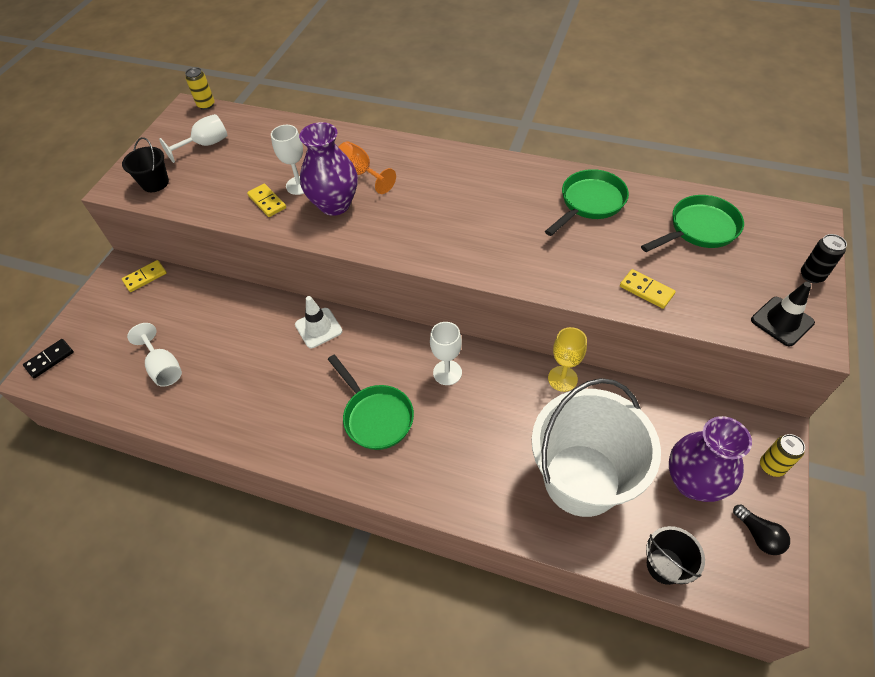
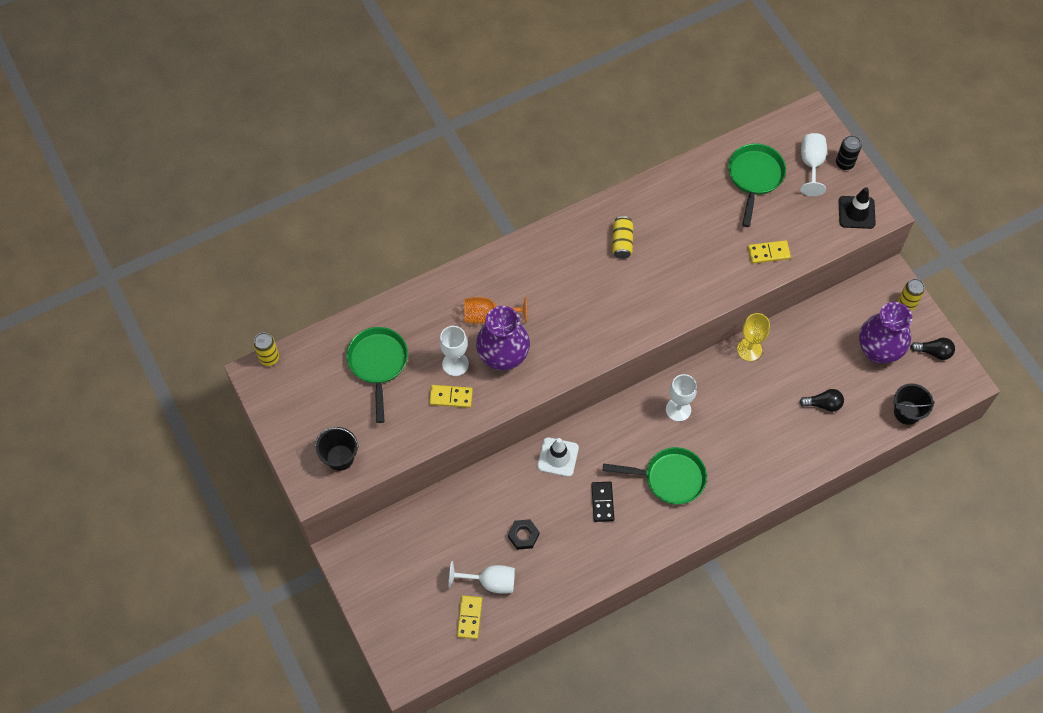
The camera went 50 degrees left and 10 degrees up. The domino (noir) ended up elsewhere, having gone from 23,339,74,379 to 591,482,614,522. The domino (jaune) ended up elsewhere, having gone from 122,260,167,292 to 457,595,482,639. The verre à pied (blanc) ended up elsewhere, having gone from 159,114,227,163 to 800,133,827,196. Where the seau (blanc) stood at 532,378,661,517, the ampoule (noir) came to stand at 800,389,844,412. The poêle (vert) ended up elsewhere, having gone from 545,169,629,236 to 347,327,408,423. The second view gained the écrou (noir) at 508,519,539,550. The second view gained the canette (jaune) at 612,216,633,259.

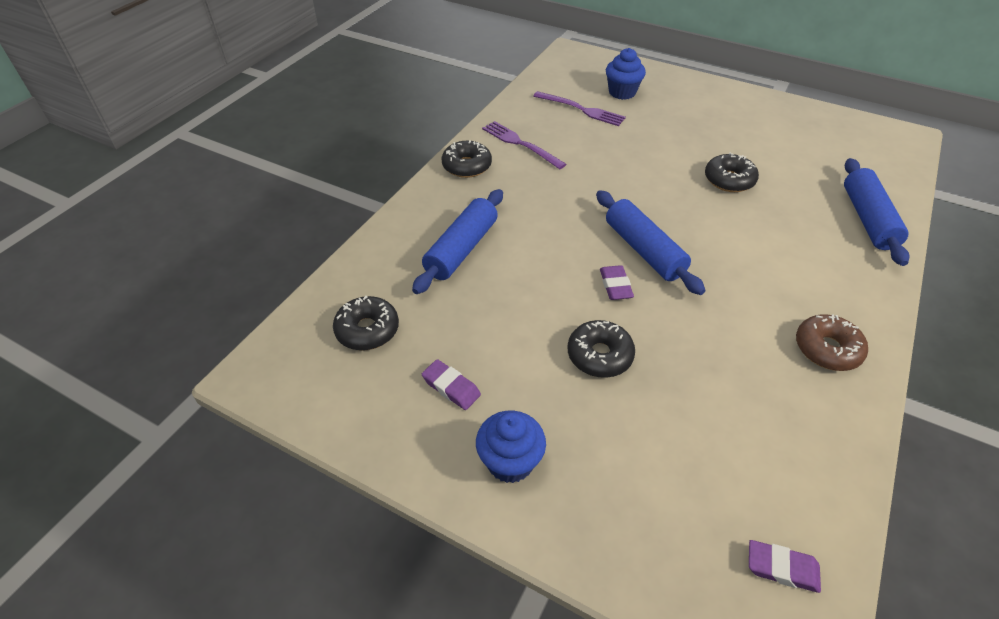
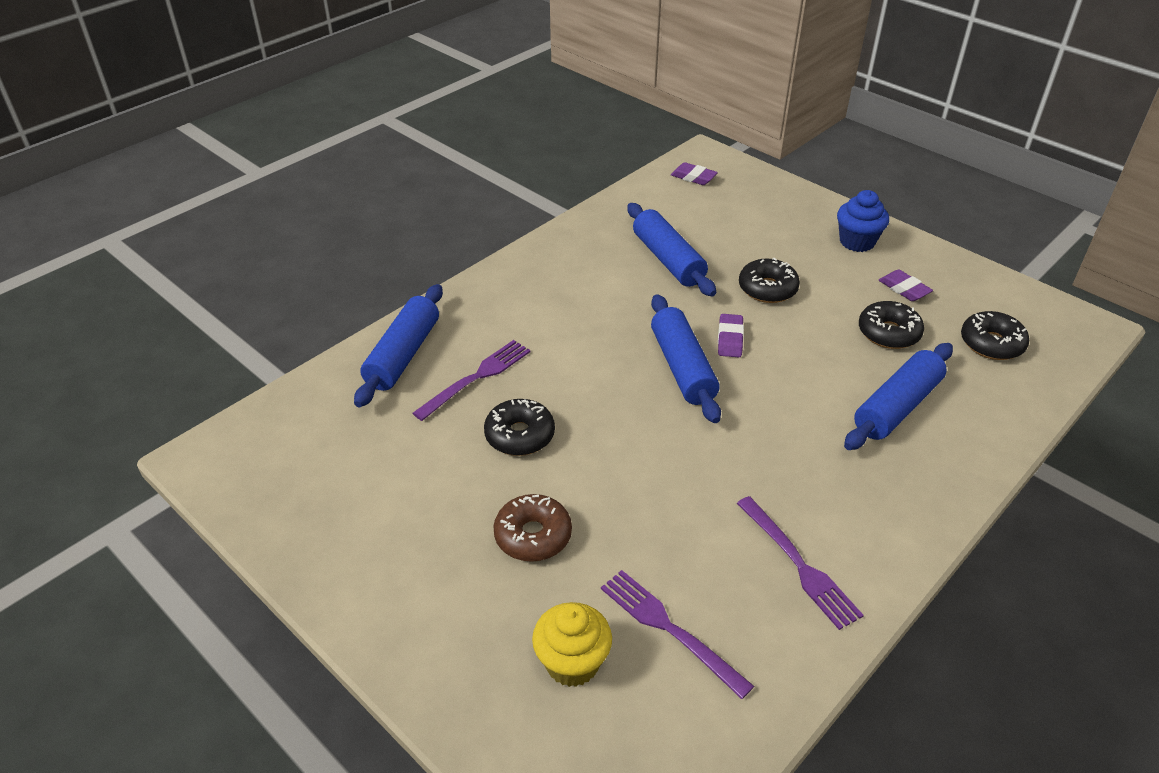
The camera went 165 degrees left and 5 degrees down. The beignet (noir) ended up elsewhere, having gone from 442,140,492,178 to 859,301,924,349. What was the muffin (bleu) at 606,48,646,100 turned into the muffin (jaune) at 532,602,612,687. The beignet (marron) ended up elsewhere, having gone from 796,314,868,371 to 493,494,572,562. The second view gained the fourchette (violet) at 412,340,530,421. The second view gained the rouleau à pâtisserie (bleu) at 627,203,716,296.

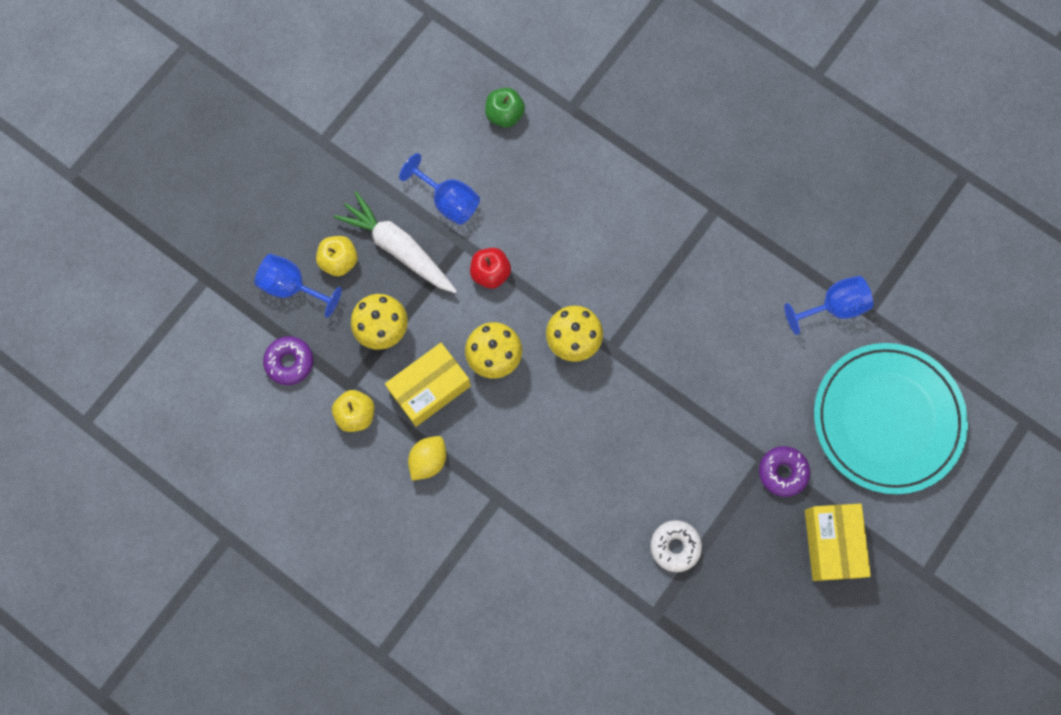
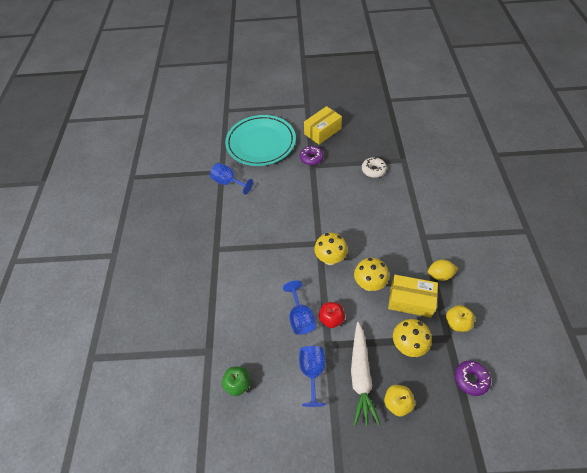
The camera went 125 degrees left and 20 degrees down. The verre à pied (bleu) ended up elsewhere, having gone from 254,254,342,318 to 283,280,316,335.

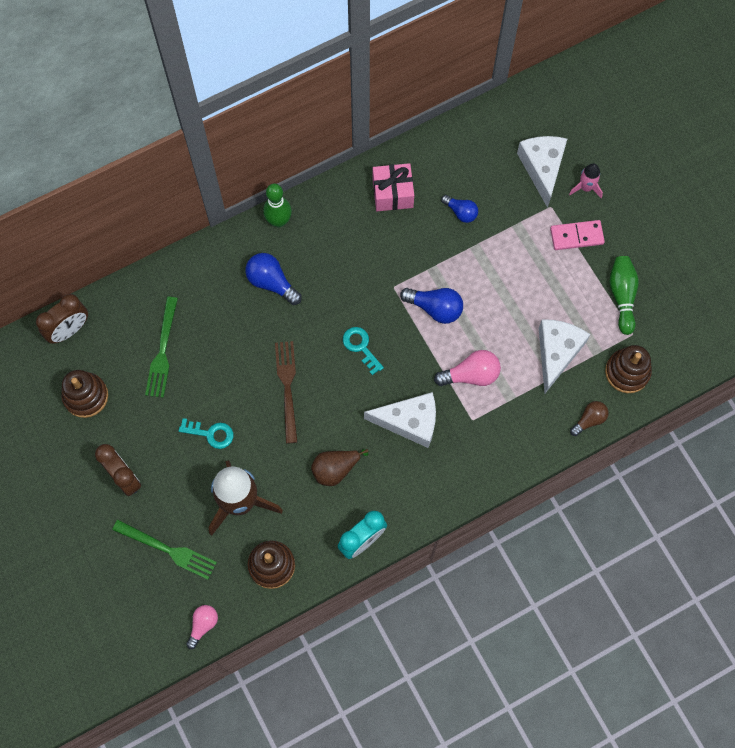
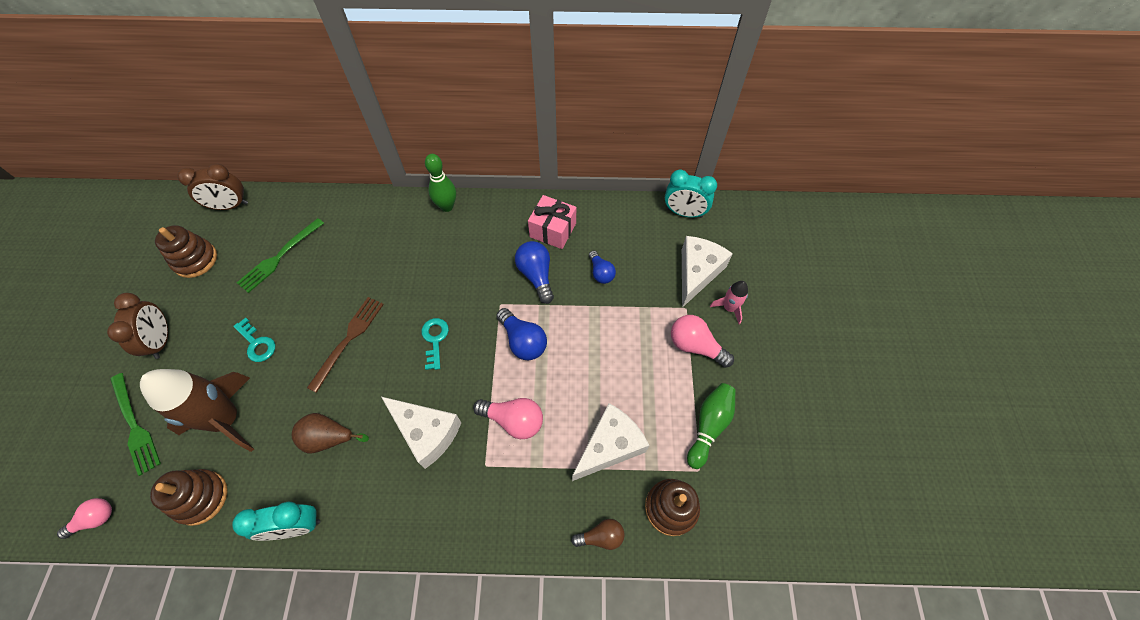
The camera went 30 degrees right and 10 degrees down. The ampoule (bleu) ended up elsewhere, having gone from 245,253,302,305 to 515,241,554,304. Where the domino (rose) stood at 550,220,605,250, the ampoule (rose) came to stand at 671,315,734,368. The second view gained the réveil (turquoise) at 665,170,717,218.

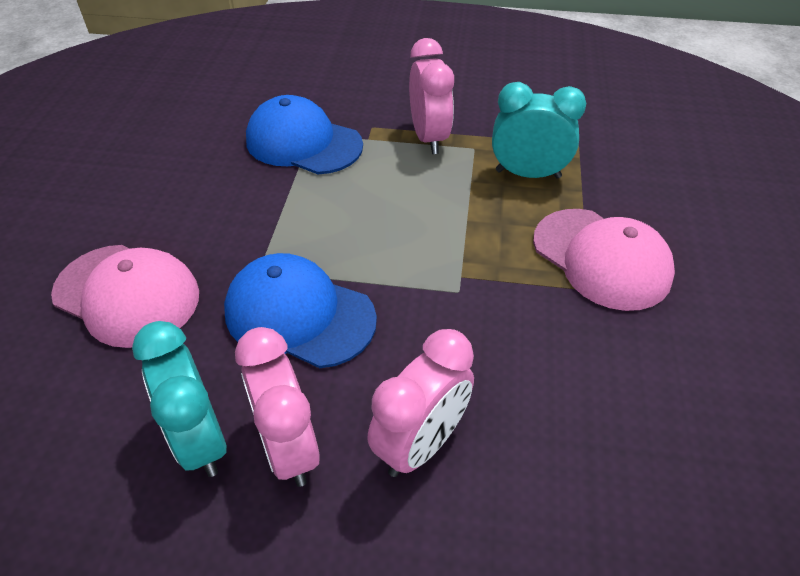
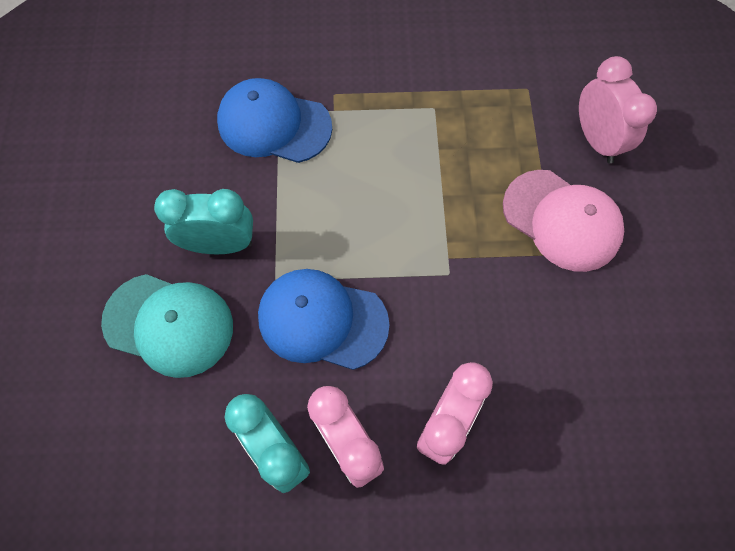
The camera went 10 degrees left and 20 degrees up. What was the casquette (rose) at 51,245,199,348 turned into the casquette (turquoise) at 101,274,233,378. The réveil (rose) ended up elsewhere, having gone from 409,38,454,154 to 579,56,657,163. The réveil (turquoise) ended up elsewhere, having gone from 492,82,586,179 to 154,189,253,254.

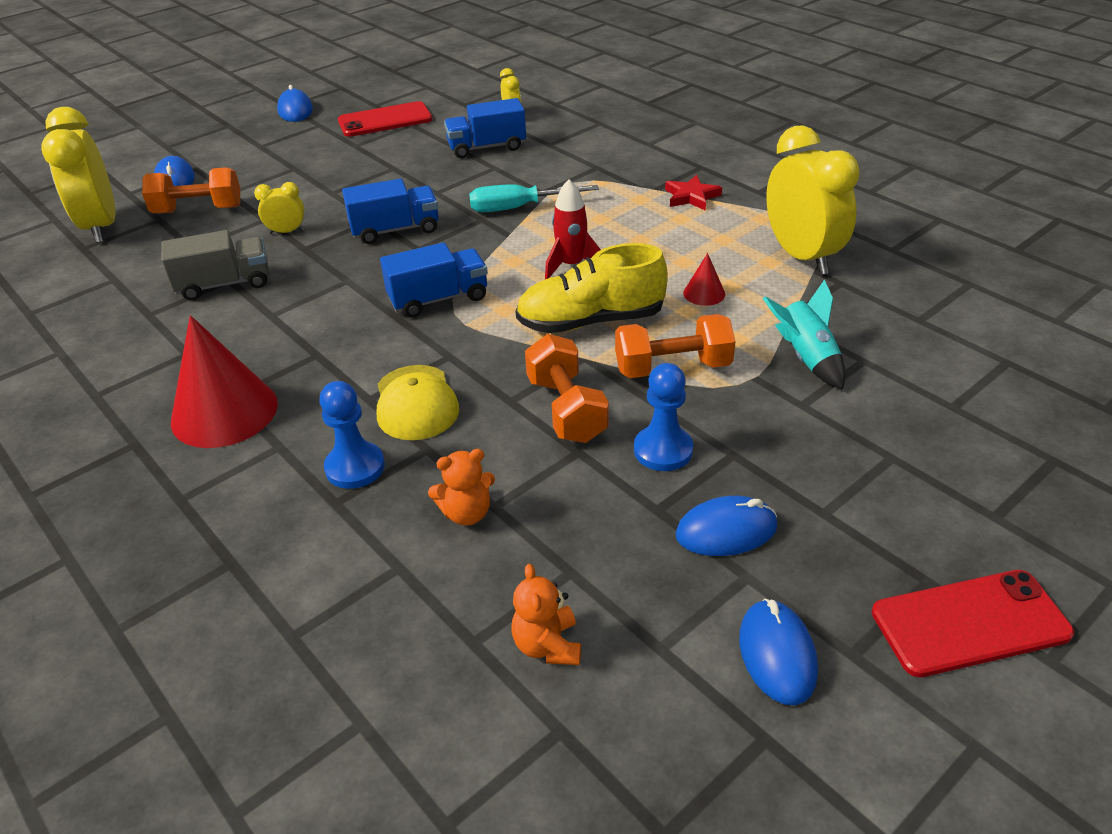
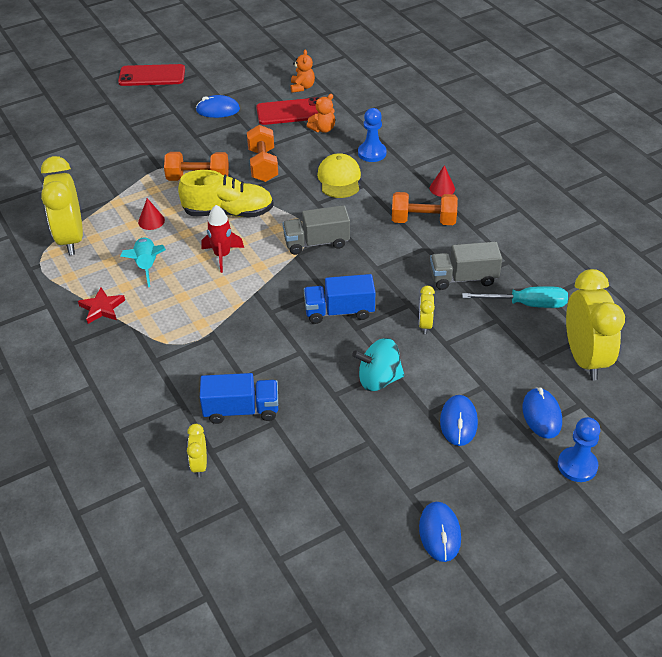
The camera went 170 degrees left and 5 degrees up. The haltère (orange) ended up elsewhere, having gone from 142,167,240,214 to 392,192,458,225. The size of the cône (rouge) at 171,315,278,448 changed by a factor of 0.45. The réveil (jaune) at 254,182,304,234 ended up facing another way, 90 degrees clockwise from before. The téléphone (rouge) ended up elsewhere, having gone from 338,101,432,137 to 256,97,320,125. What was the camion (bleu) at 380,242,488,317 turned into the camion (gris) at 283,205,350,255. The ours en peluche (orange) at 428,449,495,526 ended up facing another way, 150 degrees clockwise from before. The tournevis (turquoise) ended up elsewhere, having gone from 469,184,599,212 to 462,286,568,308. The pion (bleu) ended up elsewhere, having gone from 634,363,693,471 to 558,417,600,482. The souris (bleu) ended up elsewhere, having gone from 739,599,818,705 to 440,395,478,446. The fusée (turquoise) ended up elsewhere, having gone from 763,279,846,389 to 120,237,166,287. The second view gained the toupie (turquoise) at 352,338,405,391.

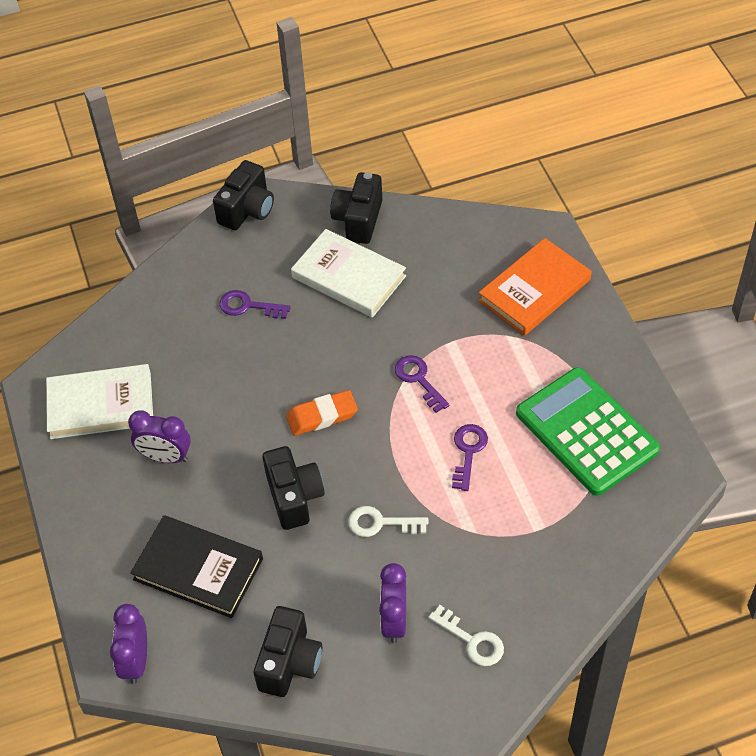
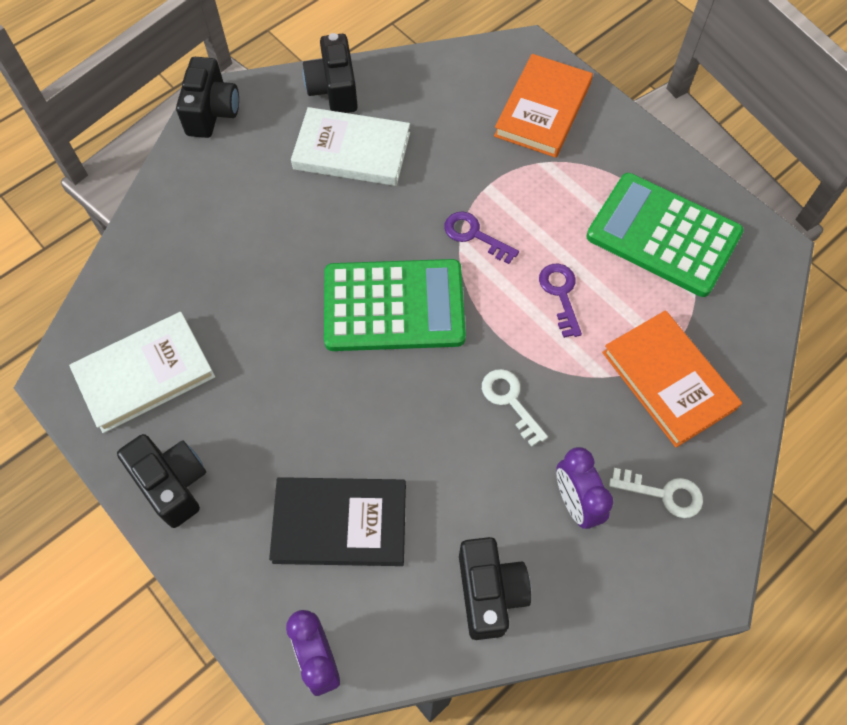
The camera went 25 degrees left and 10 degrees up. The second view lost the réveil (violet) at 128,410,191,463. The second view lost the clé (violet) at 219,290,291,319. The appareil photo (noir) ended up elsewhere, having gone from 263,446,325,530 to 117,434,206,528. Where the gomme (orange) stood at 286,390,358,436, the calculatrice (vert) came to stand at 324,259,466,351. The clé (blanc) at 348,506,428,537 ended up facing another way, 75 degrees clockwise from before. The second view gained the livre (orange) at 602,310,742,448.

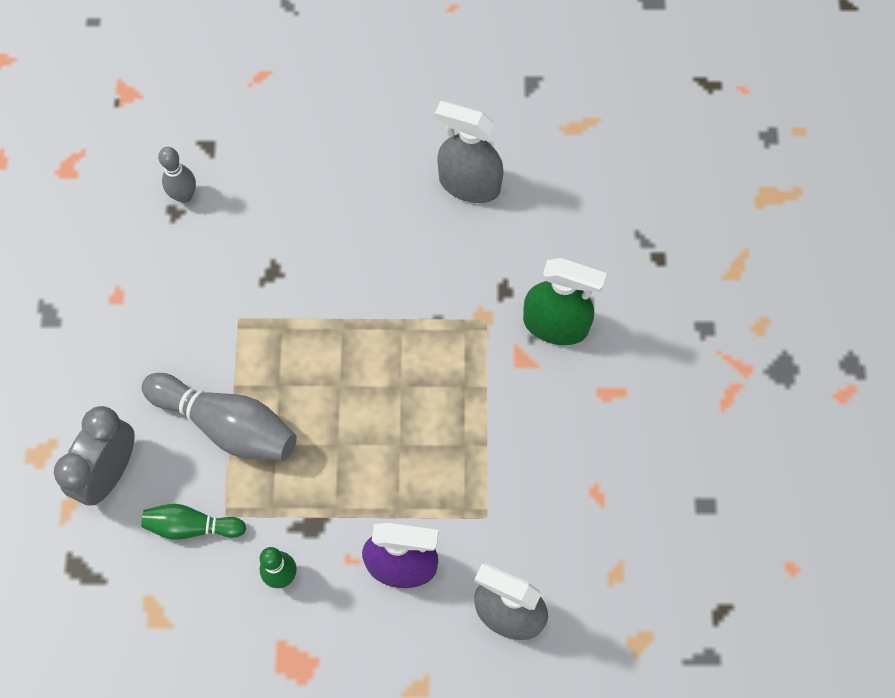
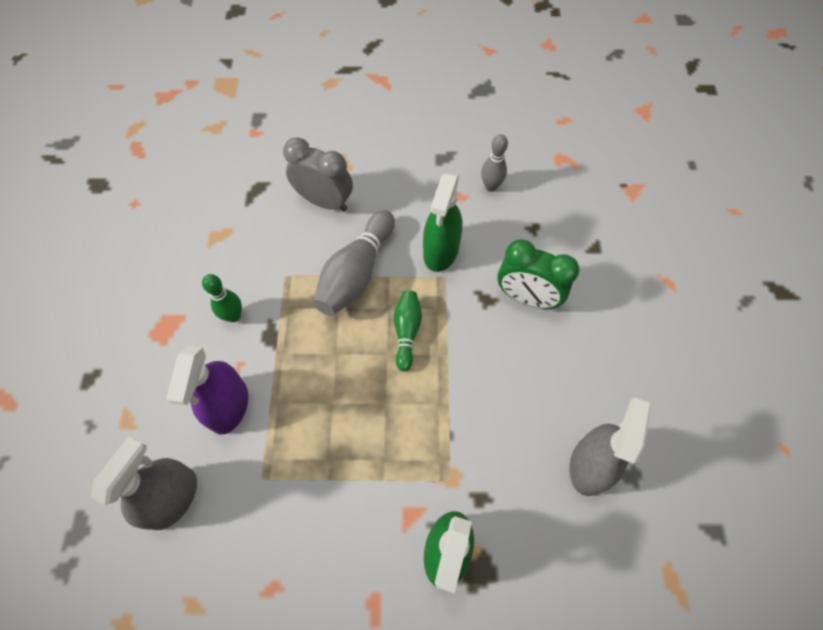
The camera went 90 degrees right and 5 degrees down. The quille (vert) ended up elsewhere, having gone from 141,504,246,540 to 394,290,422,371. The quille (gris) ended up elsewhere, having gone from 158,147,196,203 to 481,134,508,192. The second view gained the vaporisateur (vert) at 423,172,462,272. The second view gained the réveil (vert) at 497,239,579,309.

